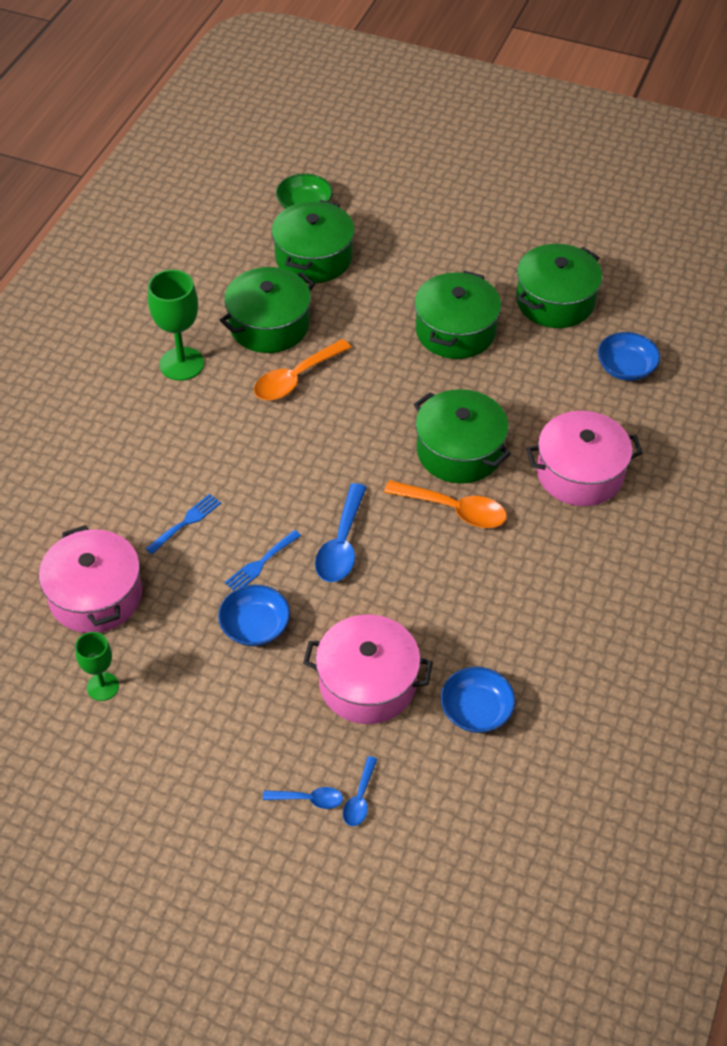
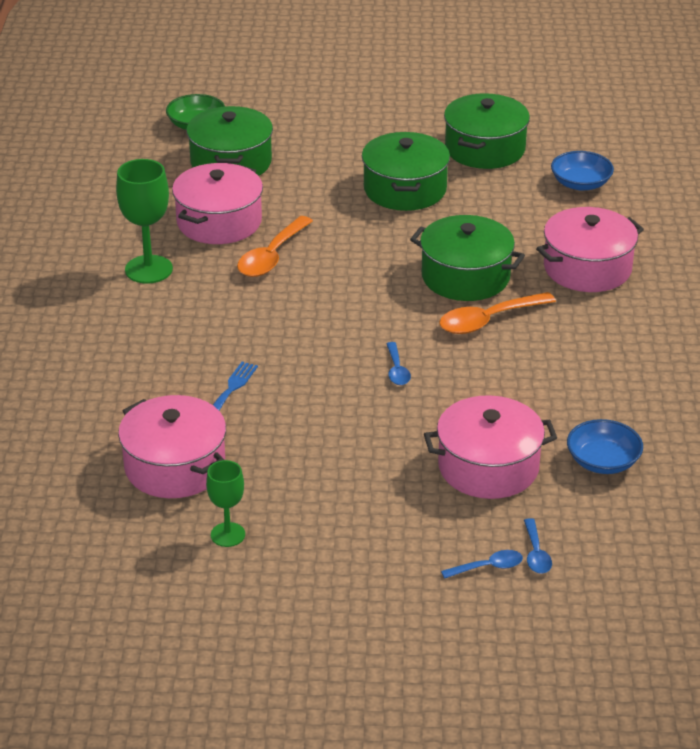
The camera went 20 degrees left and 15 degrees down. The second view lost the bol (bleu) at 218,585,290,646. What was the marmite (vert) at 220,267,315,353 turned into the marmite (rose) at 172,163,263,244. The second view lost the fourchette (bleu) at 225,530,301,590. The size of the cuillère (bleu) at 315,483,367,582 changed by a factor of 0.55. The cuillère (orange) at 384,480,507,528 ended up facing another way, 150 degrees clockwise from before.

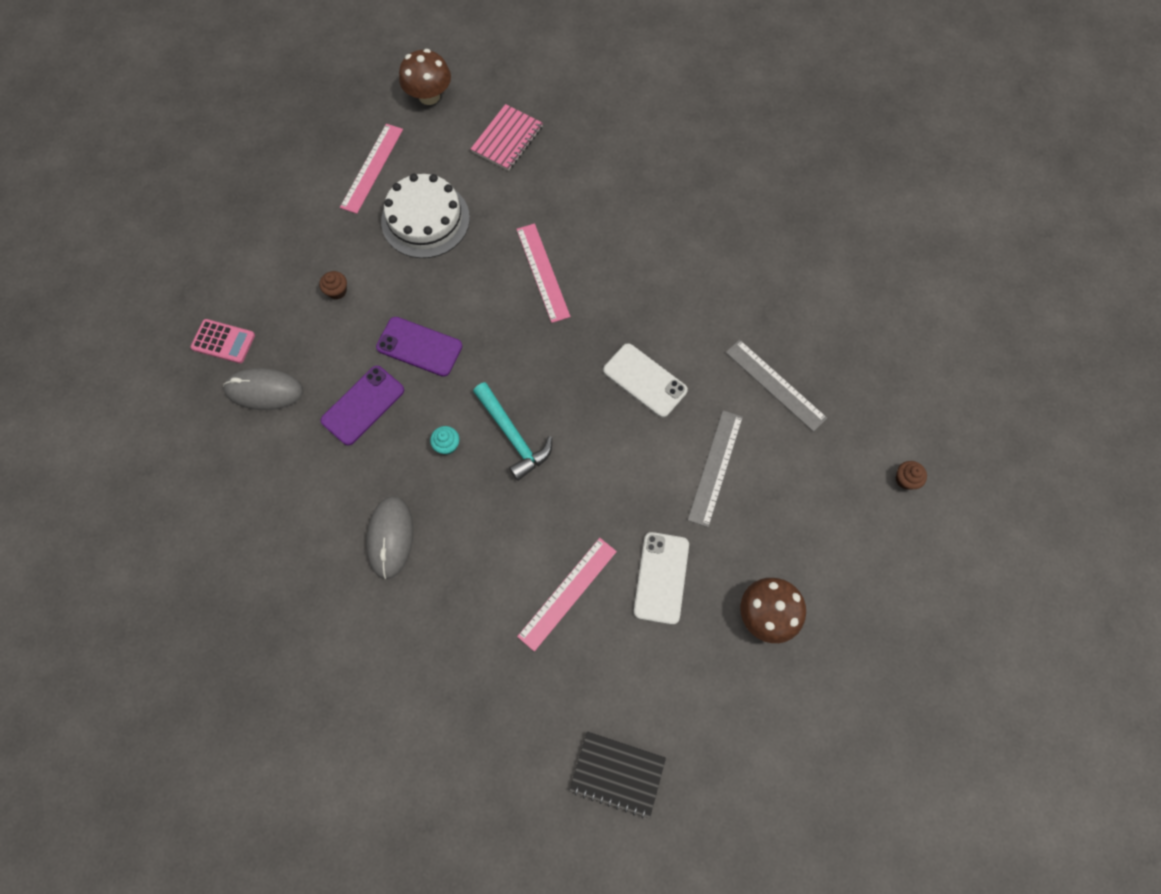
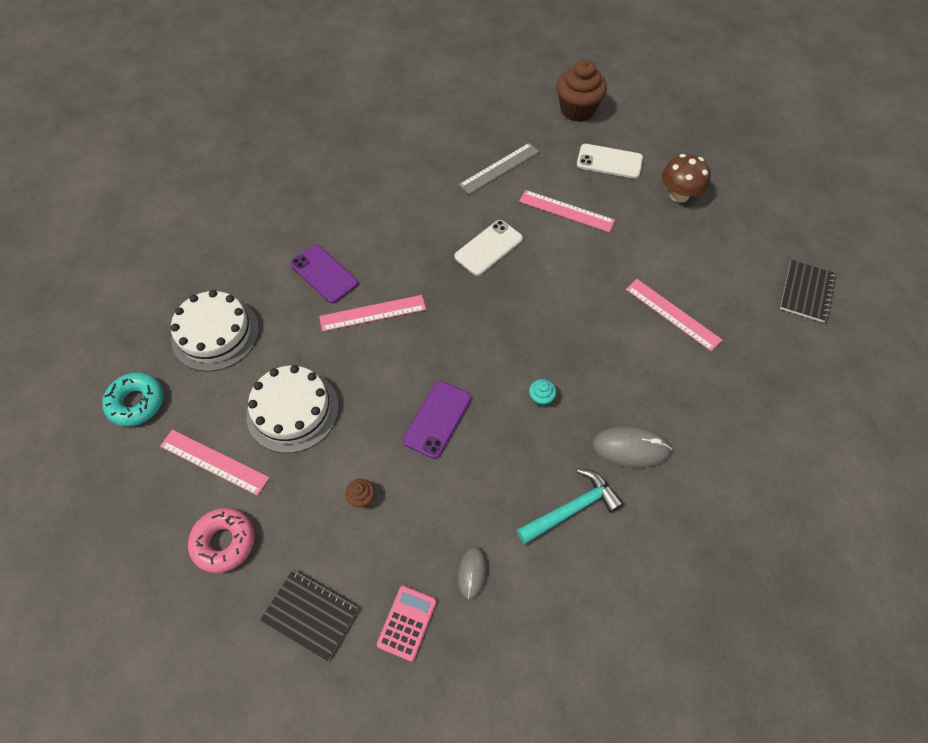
The camera went 85 degrees left and 10 degrees down. The size of the souris (gris) at 223,368,303,410 changed by a factor of 0.61. The téléphone (violet) ended up elsewhere, having gone from 320,366,404,446 to 290,245,358,303. Where the champignon (marron) stood at 399,49,451,105, the beignet (turquoise) came to stand at 102,372,164,427. Where the carnet (rose) stood at 471,104,543,171, the gâteau (blanc) came to stand at 171,290,259,372. The marteau (turquoise) ended up elsewhere, having gone from 473,382,552,481 to 517,469,623,544. The téléphone (blanc) ended up elsewhere, having gone from 634,532,689,625 to 577,144,643,179. What was the règle (gris) at 688,410,743,527 turned into the règle (rose) at 519,190,615,232. The size of the muffin (marron) at 896,461,927,490 changed by a factor of 2.36. The second view gained the beignet (rose) at 188,508,255,573. The second view gained the carnet (noir) at 260,570,359,661.

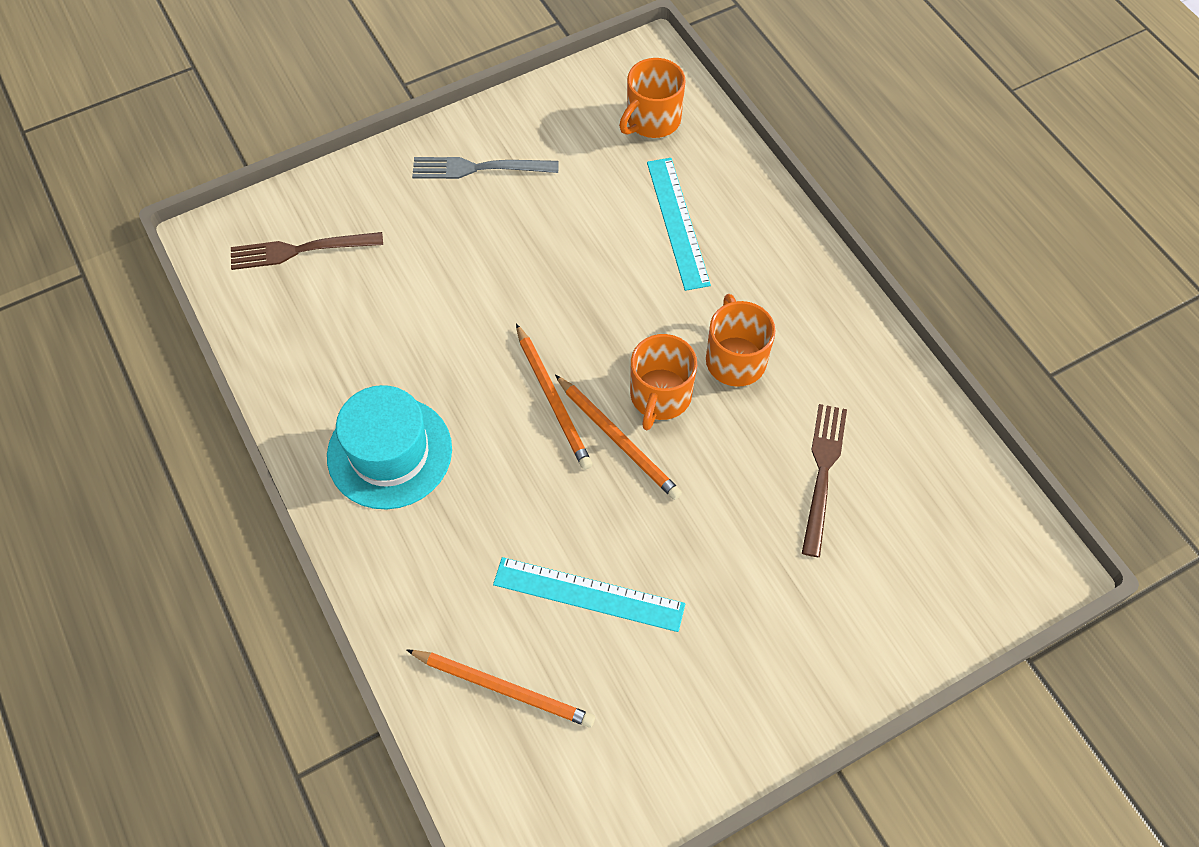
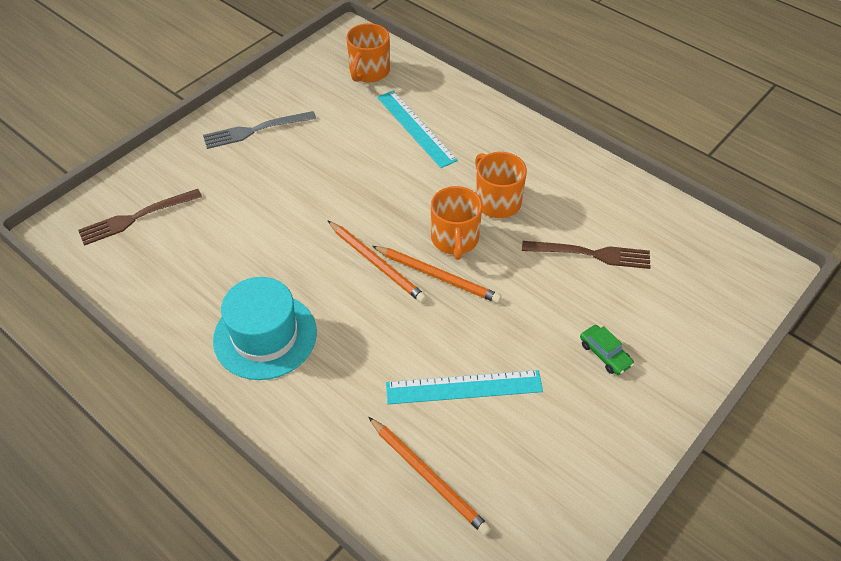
The camera went 20 degrees left and 10 degrees down. The crayon (orange) at 407,650,595,727 ended up facing another way, 45 degrees clockwise from before. The fourchette (marron) at 802,404,847,557 ended up facing another way, 105 degrees clockwise from before. The second view gained the voiture (vert) at 580,325,634,375.

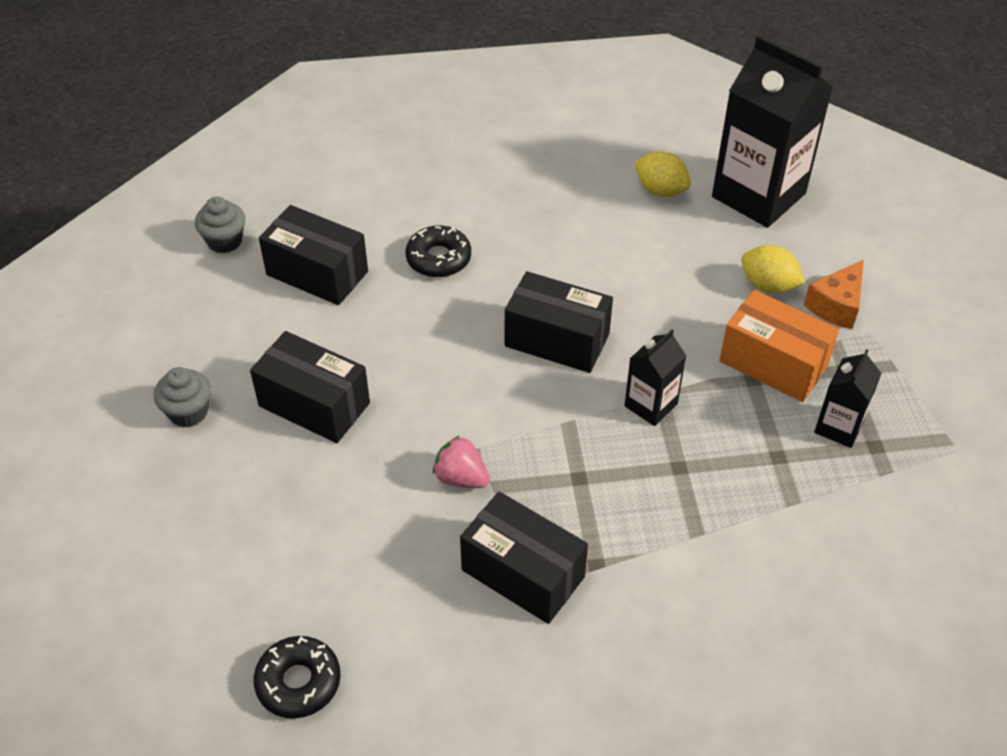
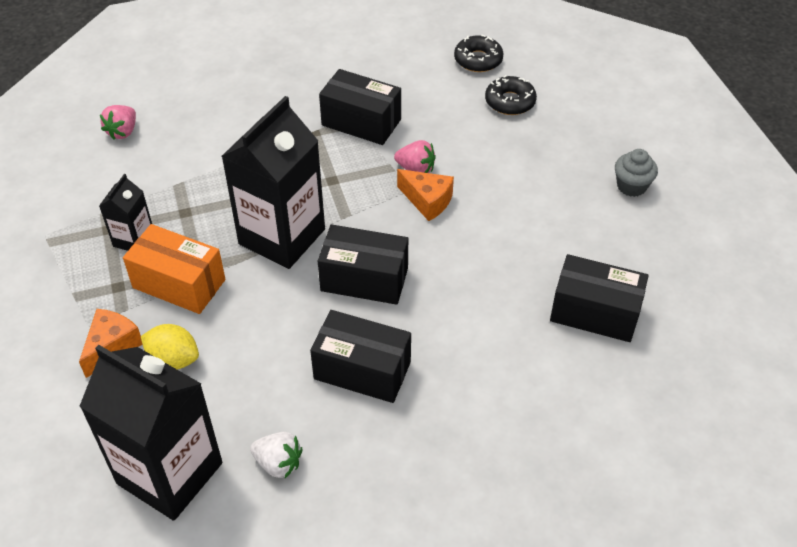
The camera went 170 degrees right and 0 degrees up. The second view lost the muffin (gris) at 195,197,245,253. The boîte (noir) ended up elsewhere, having gone from 250,331,370,443 to 310,310,411,403. The beignet (noir) ended up elsewhere, having gone from 406,225,471,277 to 485,75,537,115. The size of the brique de lait (noir) at 624,329,686,426 changed by a factor of 2.05. Where the citron (jaune) stood at 635,151,691,197, the fraise (blanc) came to stand at 250,432,303,478. The second view gained the fraise (rose) at 100,105,136,140. The second view gained the fromage (orange) at 397,169,454,221.

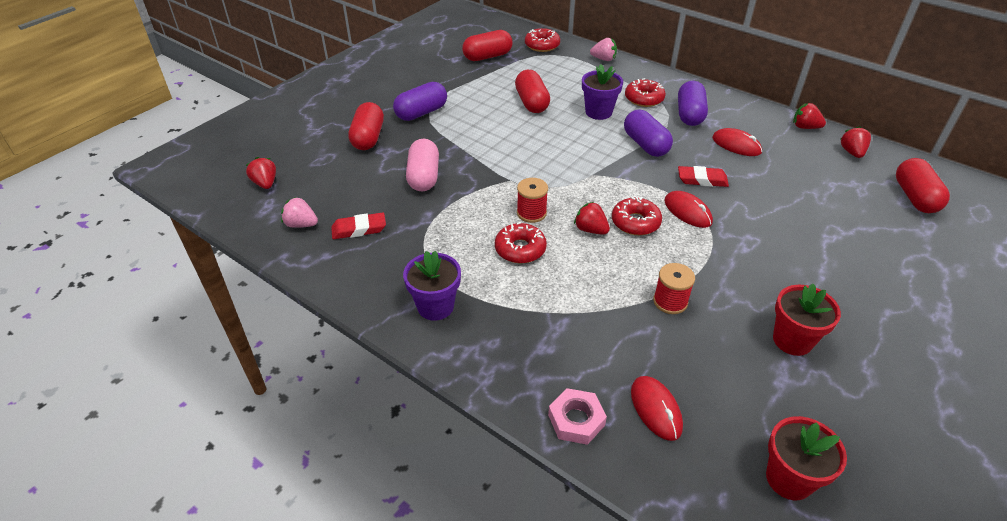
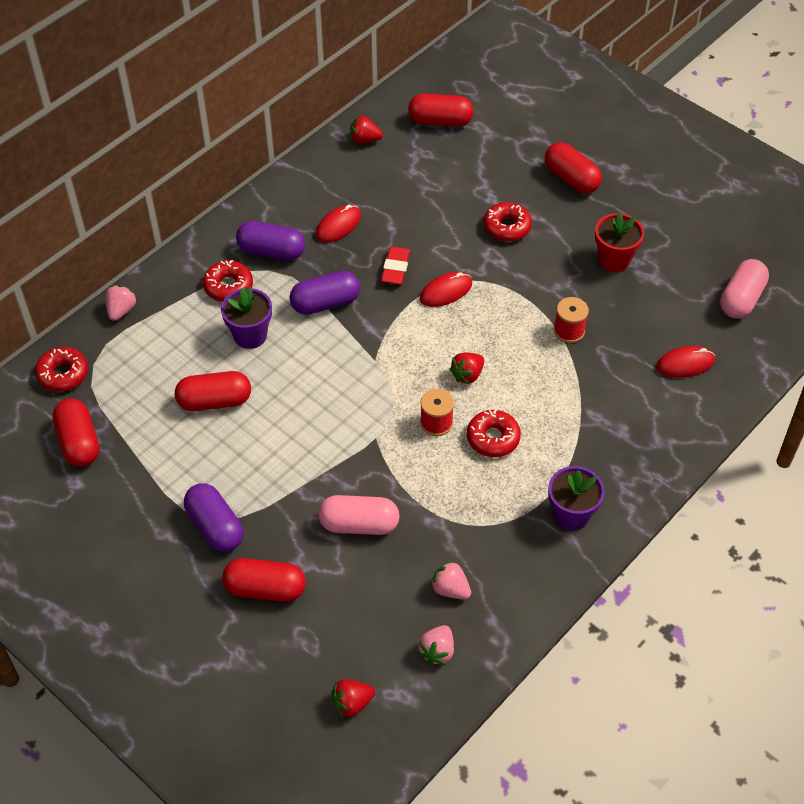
The camera went 85 degrees left and 10 degrees up. Where the gomme (rouge) stood at 331,213,386,239, the fraise (rose) came to stand at 431,560,471,600. The second view lost the écrou (rose) at 548,388,607,445. The beignet (rouge) ended up elsewhere, having gone from 612,197,662,235 to 483,202,532,241. Where the pot de fleurs (rouge) stood at 766,416,847,500, the gélule (rose) came to stand at 720,259,769,319. The second view lost the fraise (rouge) at 793,103,826,129. The second view gained the gélule (rouge) at 545,142,602,194.

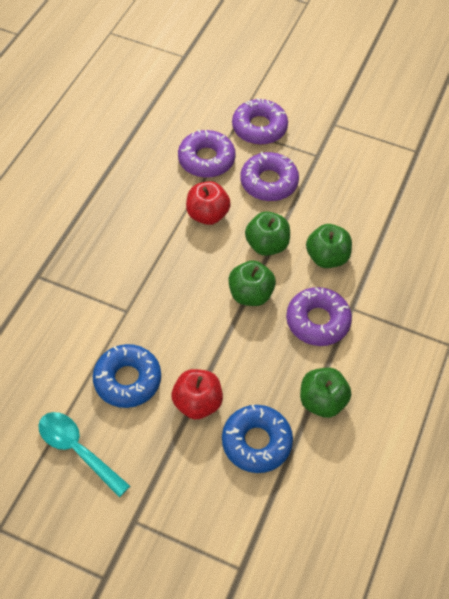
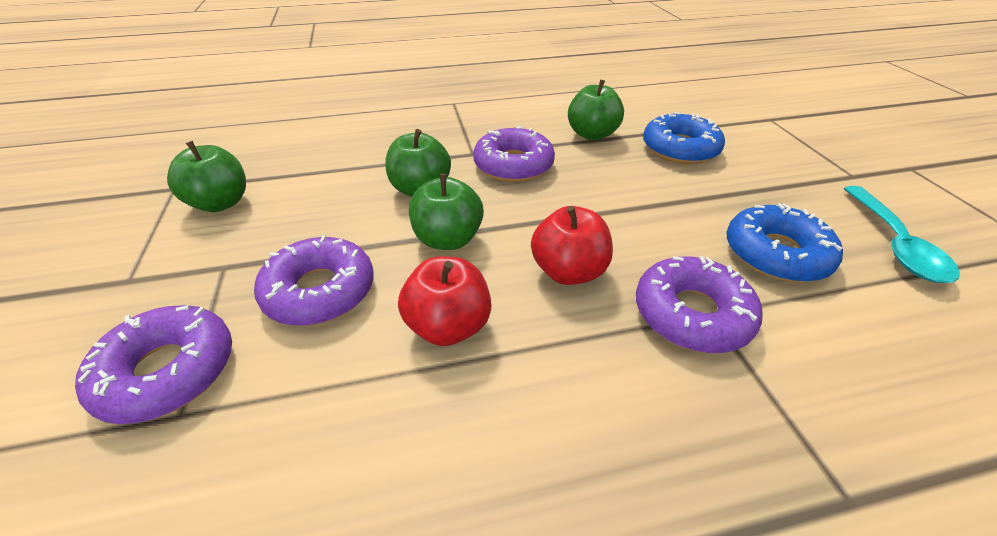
The camera went 125 degrees left and 15 degrees down. The pomme (rouge) ended up elsewhere, having gone from 172,369,223,419 to 531,206,613,285. The beignet (violet) ended up elsewhere, having gone from 178,129,236,178 to 636,256,762,353. The pomme (vert) ended up elsewhere, having gone from 228,260,276,306 to 167,141,246,212.

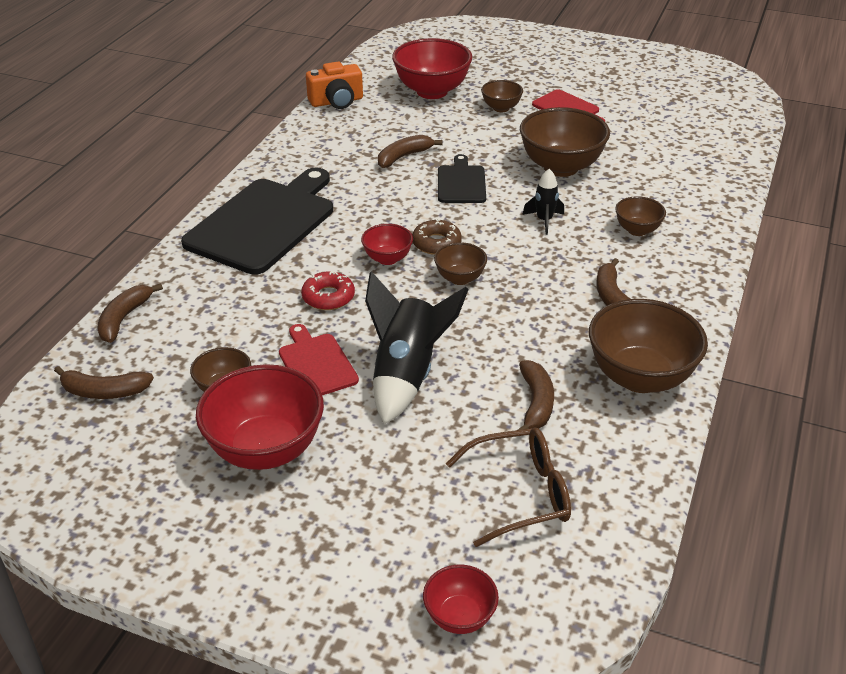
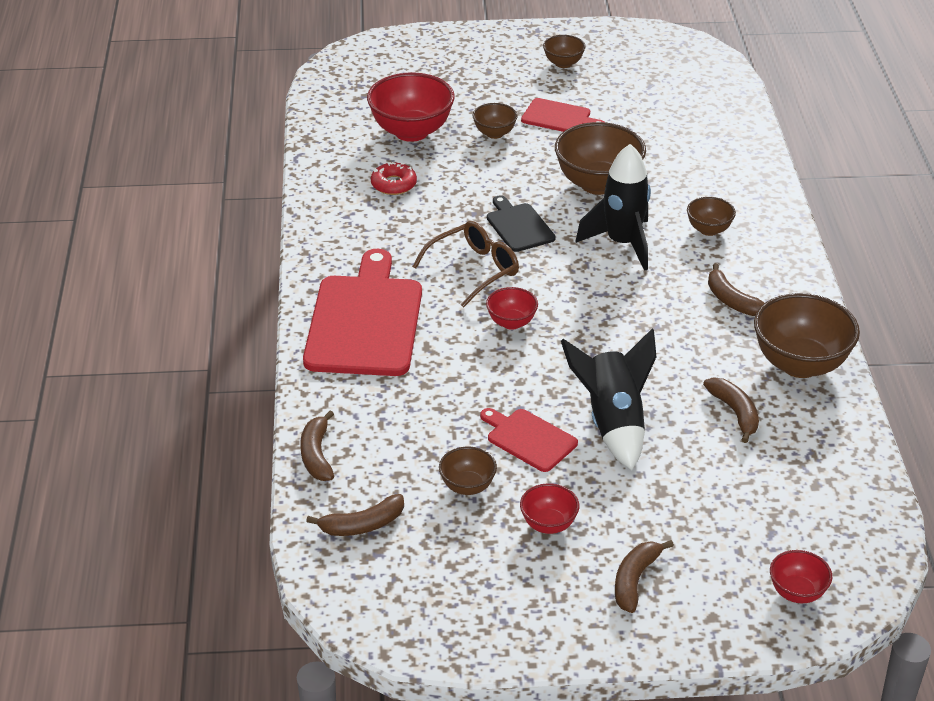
The camera went 25 degrees left and 0 degrees up. What was the planche à découper (noir) at 181,168,333,275 turned into the planche à découper (rouge) at 303,249,422,376. The size of the bol (rouge) at 196,364,324,470 changed by a factor of 0.52. The beignet (rouge) ended up elsewhere, having gone from 301,271,355,310 to 371,162,417,195. The second view lost the appareil photo (orange) at 306,62,363,109. The banane (marron) ended up elsewhere, having gone from 378,135,442,168 to 615,540,674,613. The second view lost the beignet (marron) at 412,218,462,255. The bol (marron) ended up elsewhere, having gone from 434,242,487,285 to 543,35,586,68. The lunettes (marron) ended up elsewhere, having gone from 446,427,571,547 to 412,221,519,308. The size of the fusée (noir) at 522,169,564,235 changed by a factor of 1.97.

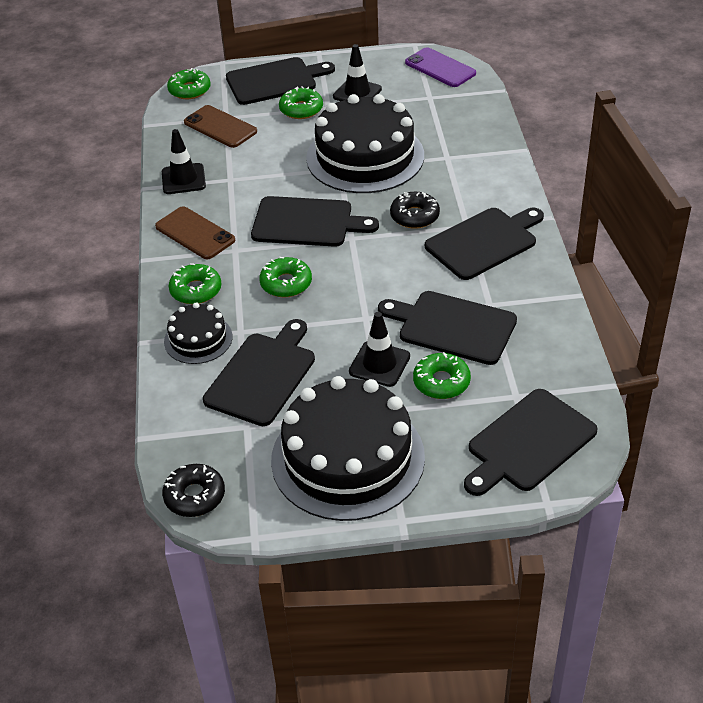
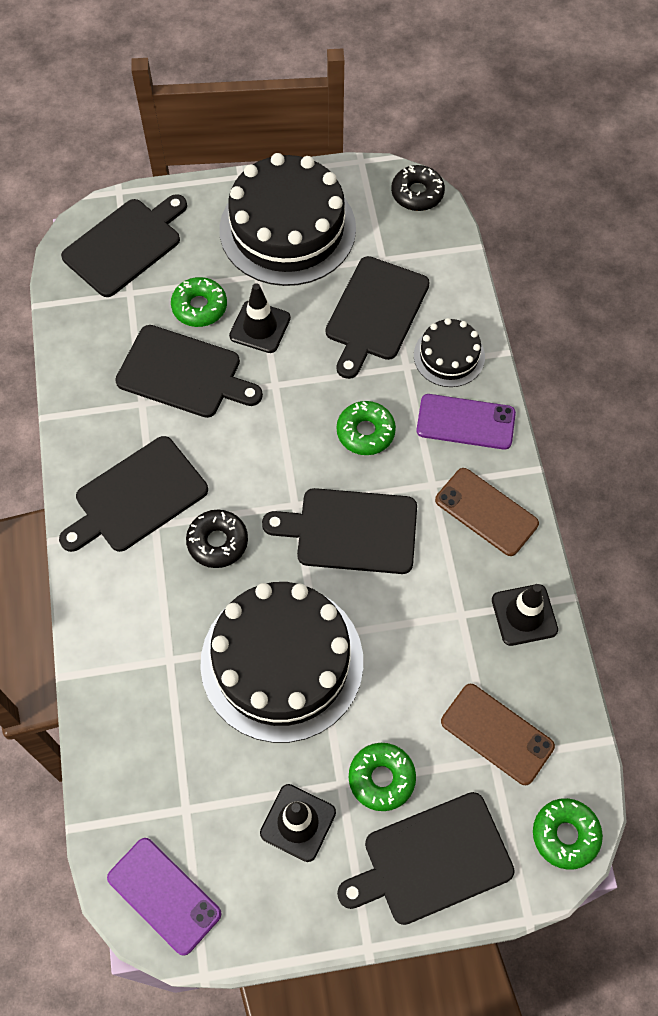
The camera went 175 degrees right and 20 degrees up. Where the beignet (vert) stood at 169,263,221,304, the téléphone (violet) came to stand at 416,394,516,450.

